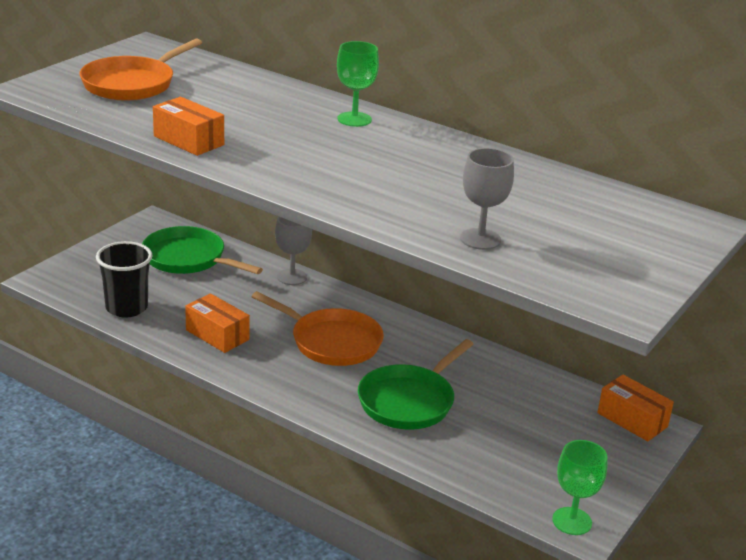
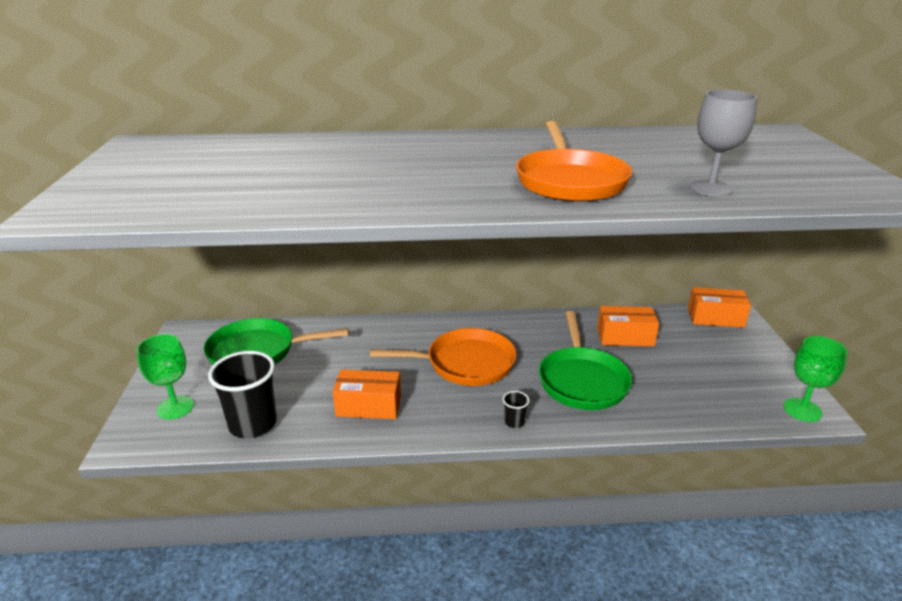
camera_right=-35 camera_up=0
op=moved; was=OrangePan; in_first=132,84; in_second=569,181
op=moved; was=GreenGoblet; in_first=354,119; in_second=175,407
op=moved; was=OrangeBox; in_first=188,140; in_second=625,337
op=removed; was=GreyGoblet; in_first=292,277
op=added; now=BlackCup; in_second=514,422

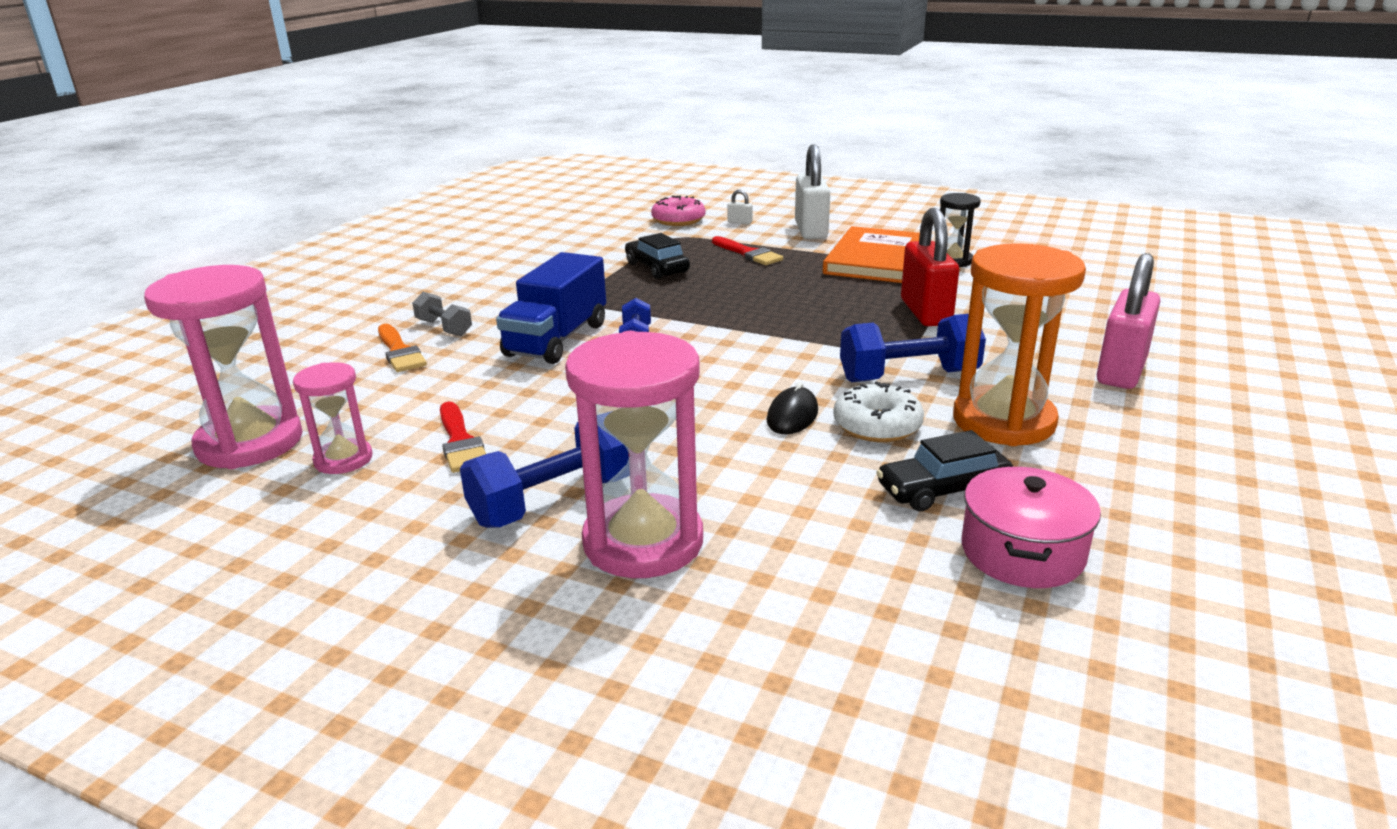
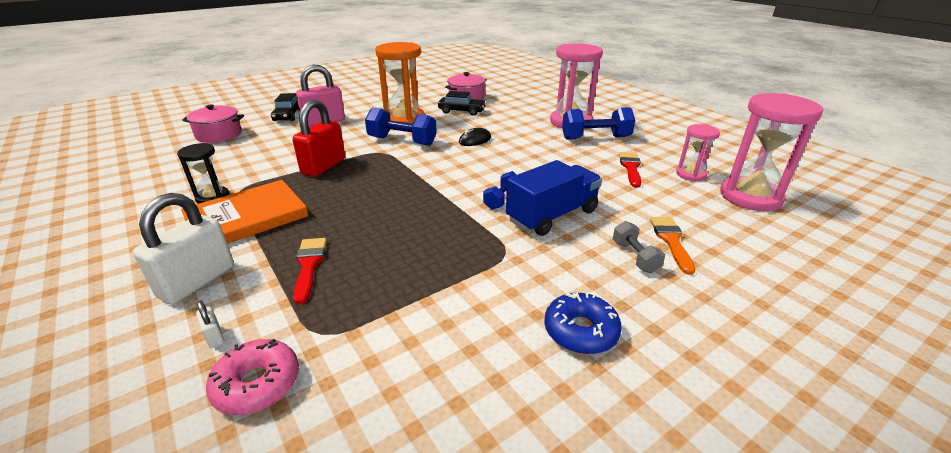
camera_right=-150 camera_up=5
op=moved; was=BlackCar; in_first=657,268; in_second=288,115
op=removed; was=WhiteDonut; in_first=877,425
op=added; now=PinkPot; in_second=219,135
op=added; now=BlueDonut; in_second=580,331

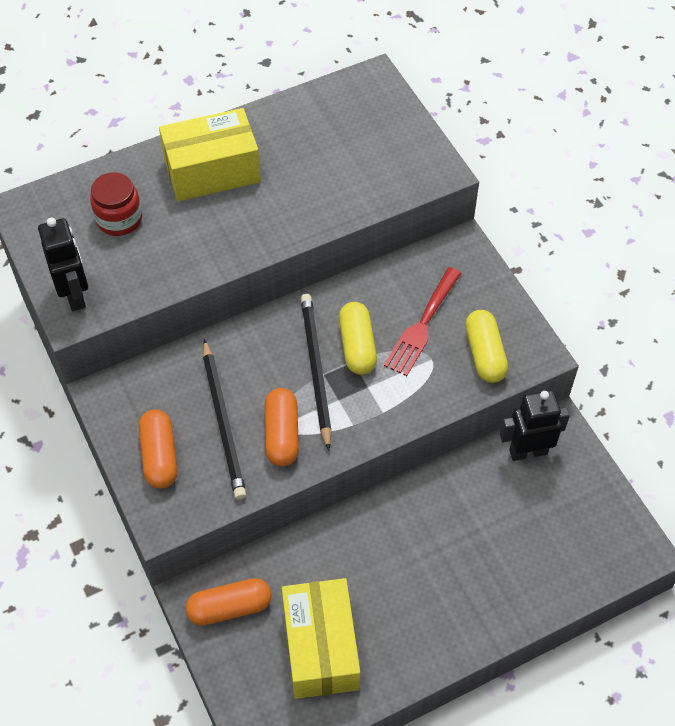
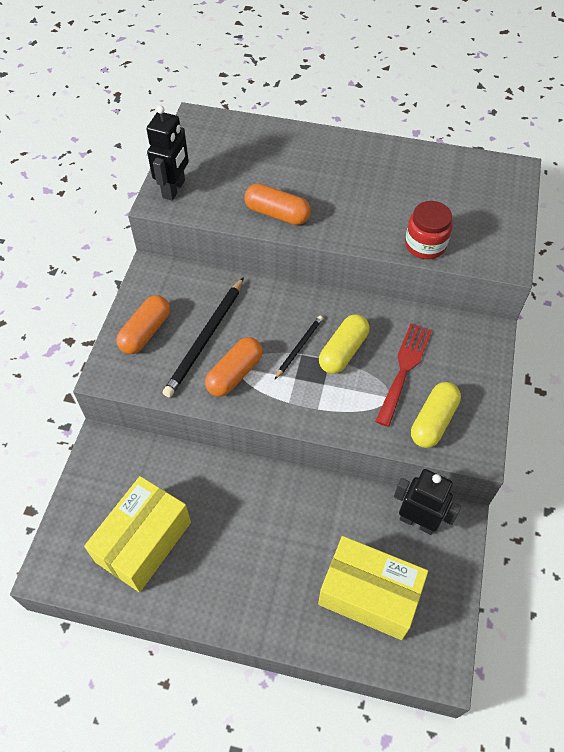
camera_right=40 camera_up=0
op=moved; was=YellowBox; in_first=212,171; in_second=369,595
op=moved; was=RedJar; in_first=119,219; in_second=425,245
op=turned; was=RedFork; in_first=422,325; in_second=404,369; clockwise=135
op=resized; was=BlackPencil; in_first=316,369; in_second=299,347; ratio=0.55
op=moved; was=OrangeCapsule; in_first=229,607; in_second=277,214

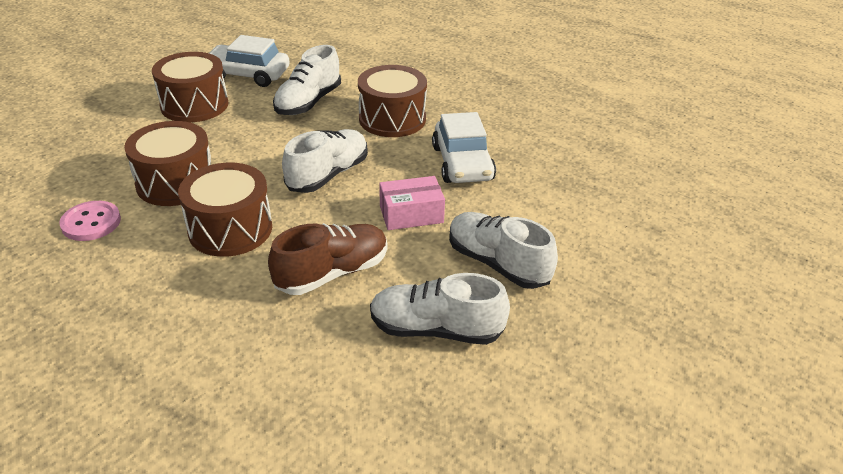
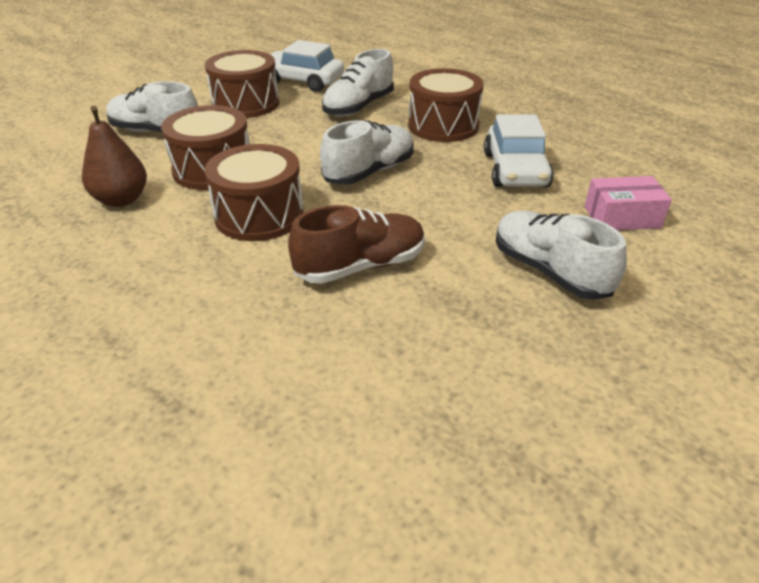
camera_right=10 camera_up=0
op=moved; was=PinkBox; in_first=411,214; in_second=622,217
op=replaced; was=PinkButton; now=BrownPear; in_first=91,223; in_second=121,200
op=moved; was=WhiteShoe; in_first=436,329; in_second=156,132

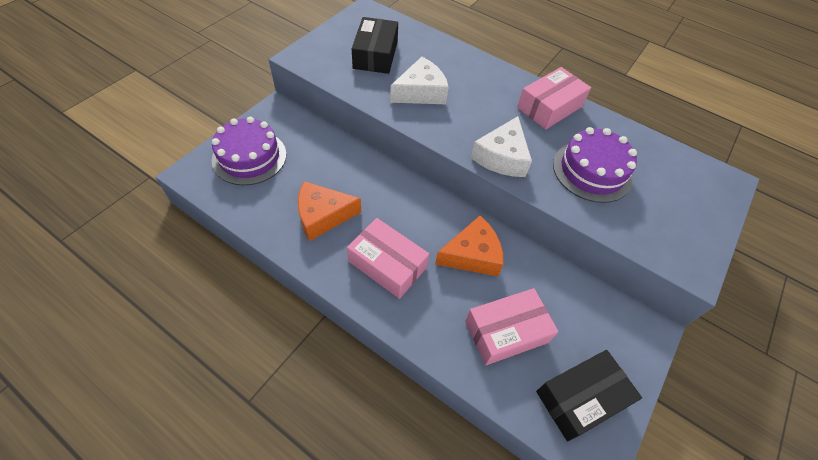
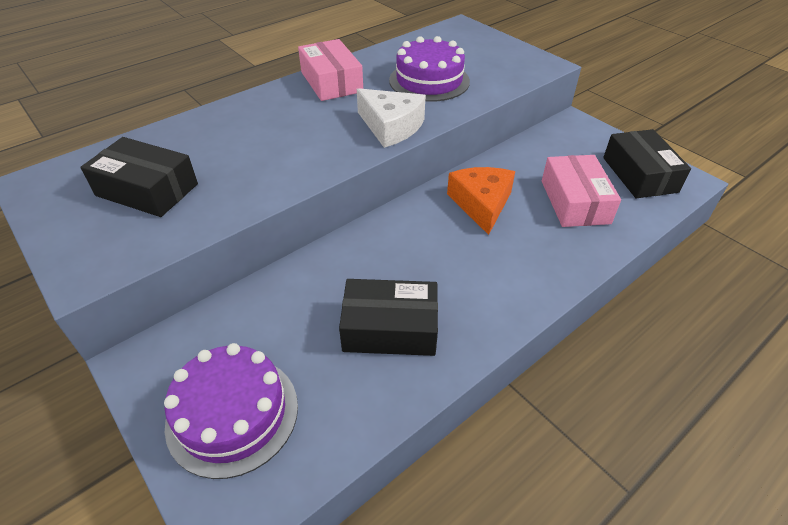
camera_right=-70 camera_up=-10
op=removed; was=WhiteCheese; in_first=421,92
op=replaced; was=OrangeCheese; now=BlackBox; in_first=323,216; in_second=390,328
op=removed; was=PinkBox; in_first=387,264

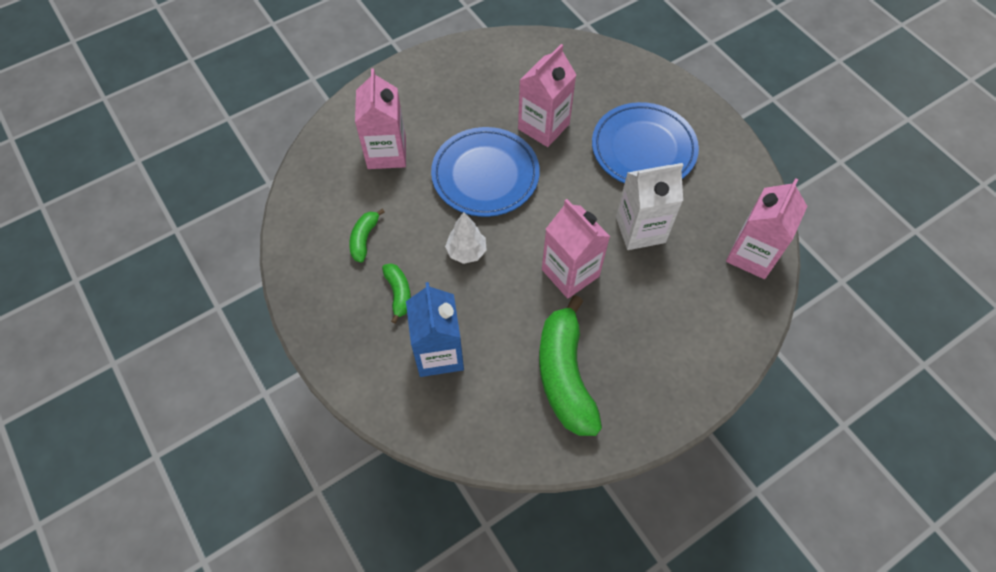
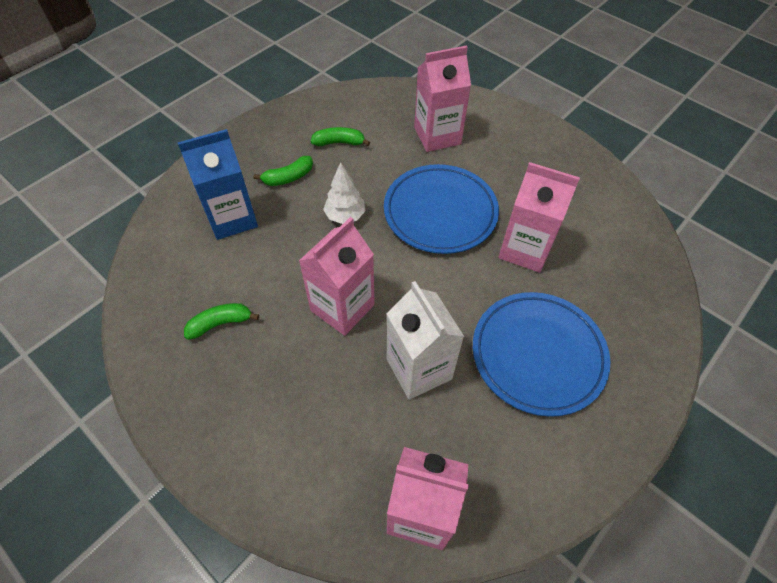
camera_right=75 camera_up=-5
op=resized; was=GreenBanana; in_first=565,375; in_second=220,323; ratio=0.48

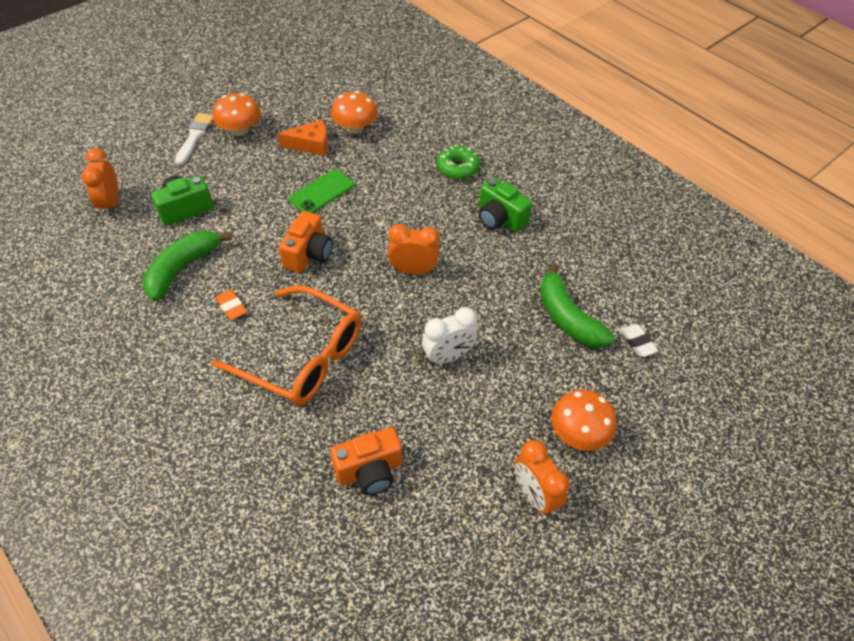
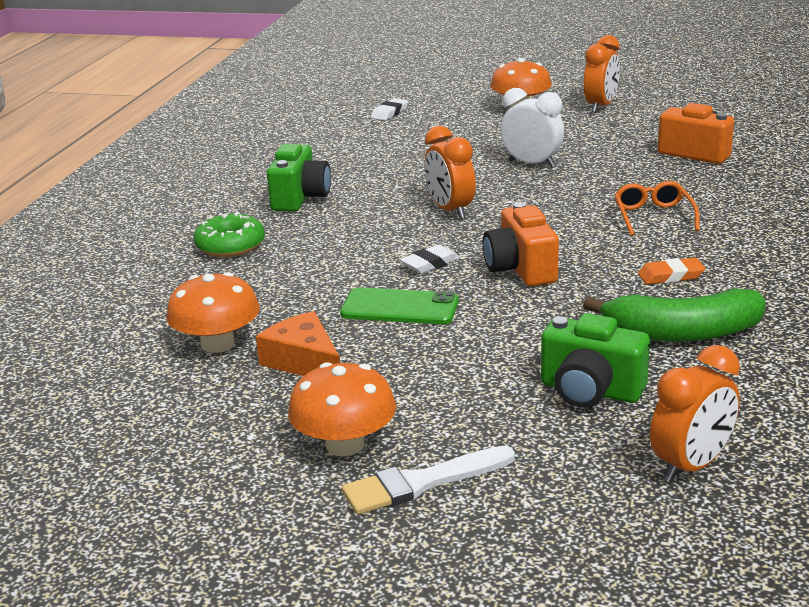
camera_right=-120 camera_up=-25
op=turned; was=OrangeCamera; in_first=308,254; in_second=520,269; clockwise=-90
op=removed; was=GreenBanana; in_first=567,318
op=resized; was=OrangeGlasses; in_first=301,356; in_second=653,217; ratio=0.48
op=turned; was=OrangeEraser; in_first=231,307; in_second=671,276; clockwise=60
op=added; now=WhiteEraser; in_second=430,263

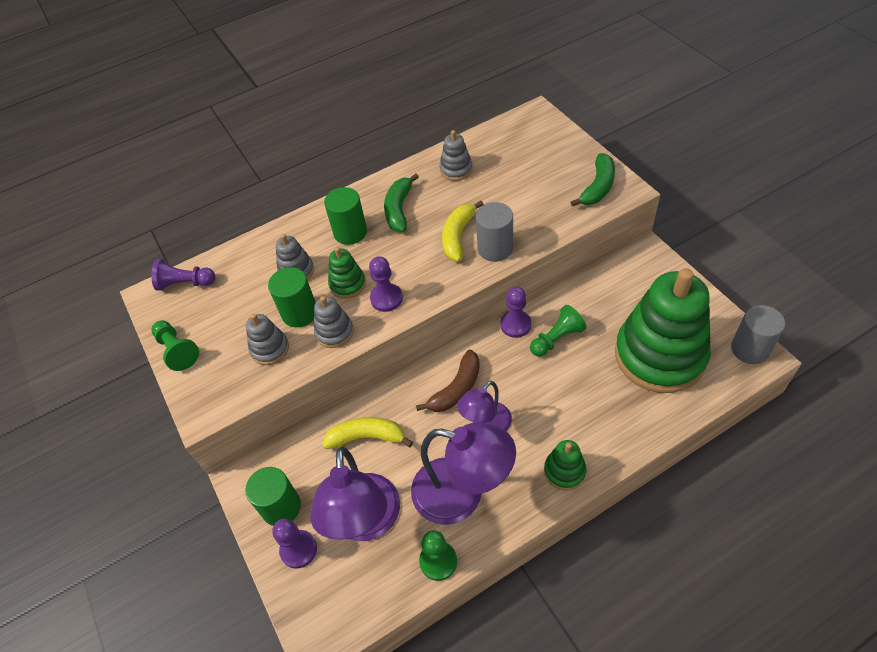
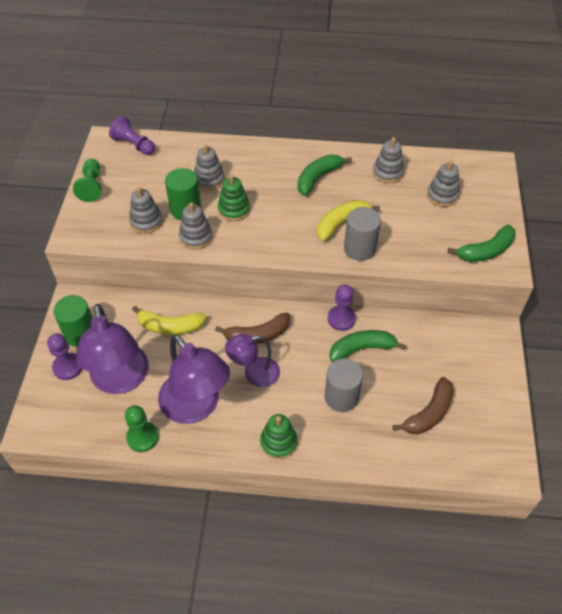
camera_right=30 camera_up=0
op=removed; was=GreenCylinder; in_first=350,232
op=removed; was=PurplePawn; in_first=386,298
op=replaced; was=GreenStackingToy; now=BrownBanana; in_first=659,355; in_second=429,413
op=replaced; was=GreenPawn; now=GreenBanana; in_first=556,339; in_second=362,349
op=moved; was=GreyCylinder; in_first=750,349; in_second=341,397
op=turned; was=YellowBanana; in_first=367,437; in_second=170,326; clockwise=150
op=turned; was=PurpleLamp; in_first=366,523; in_second=121,380; clockwise=-45
op=added; now=GreyStackingToy; in_second=442,195

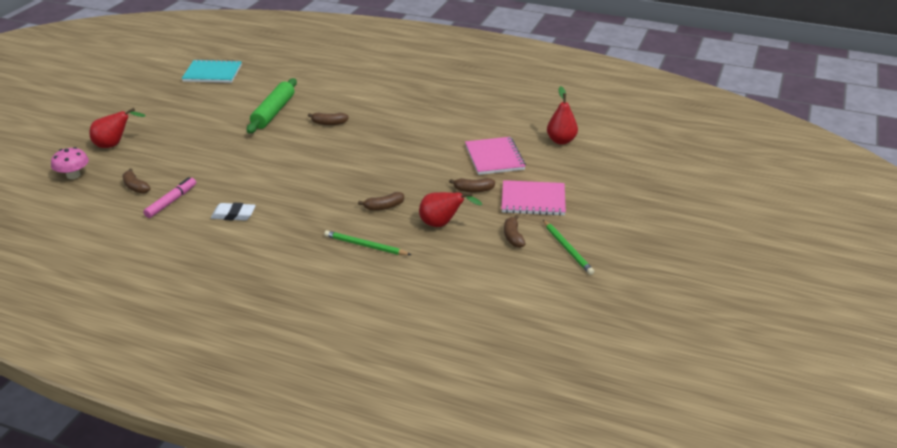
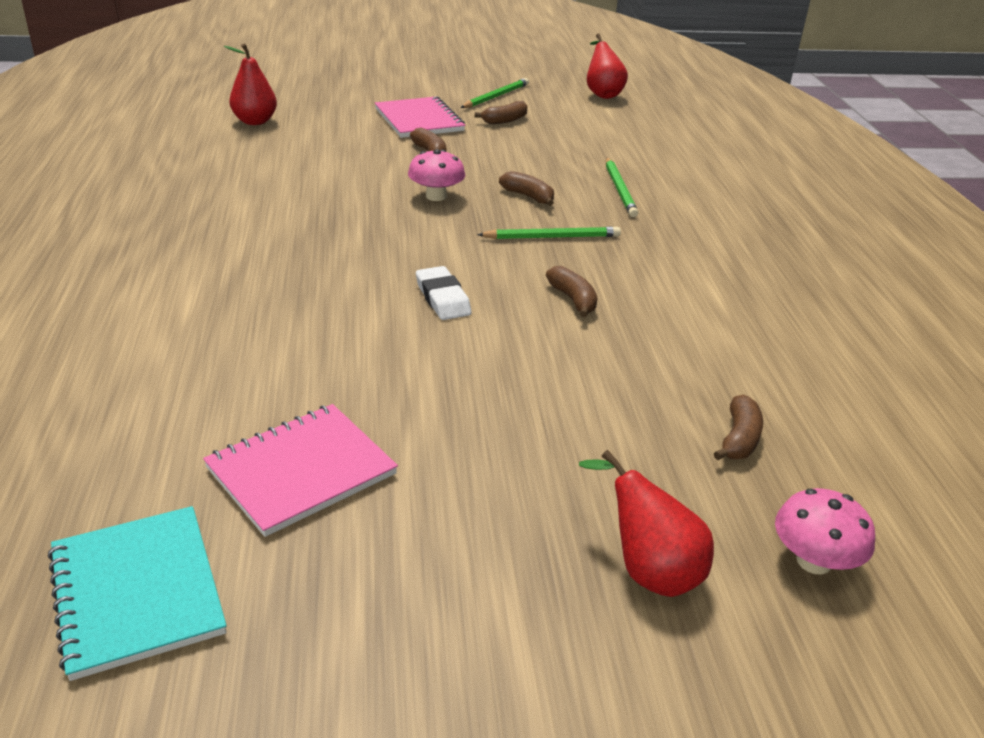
camera_right=-120 camera_up=0
op=removed; was=GreenRollingPin; in_first=273,112
op=moved; was=BrownBanana; in_first=329,123; in_second=573,299
op=moved; was=PinkNotebook; in_first=494,157; in_second=301,471
op=removed; was=PinkMarker; in_first=171,201
op=moved; was=RedPear; in_first=442,224; in_second=602,94
op=moved; was=WhiteEraser; in_first=233,215; in_second=442,298
op=added; now=PinkMushroom; in_second=436,196
op=added; now=GreenPencil; in_second=552,237

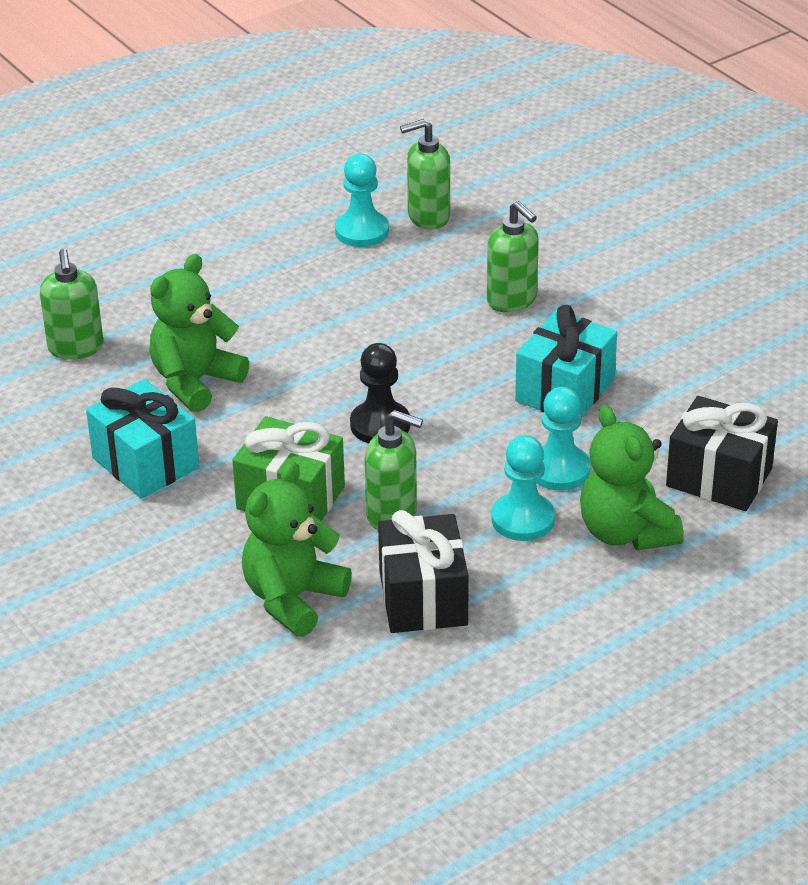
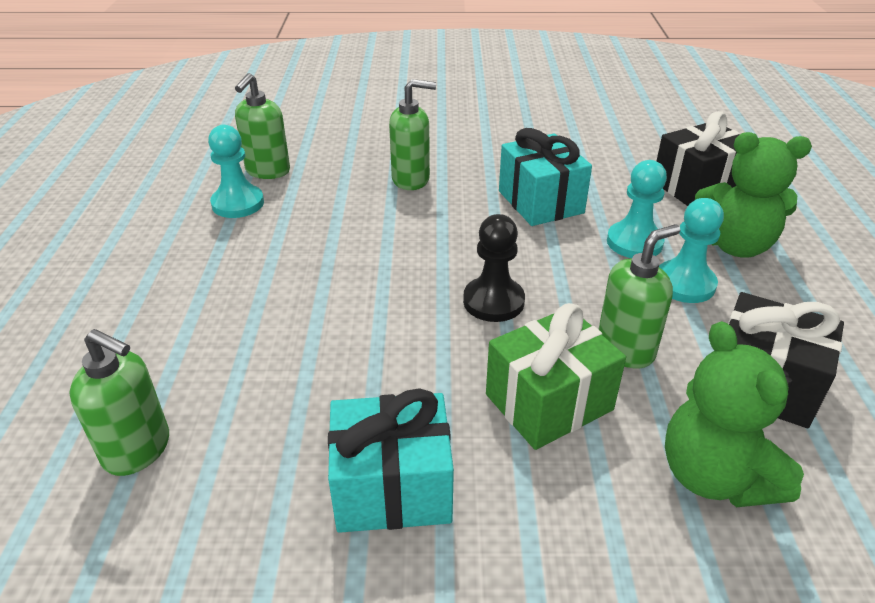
camera_right=-55 camera_up=0
op=removed; was=GreenTeddyBear; in_first=195,382

